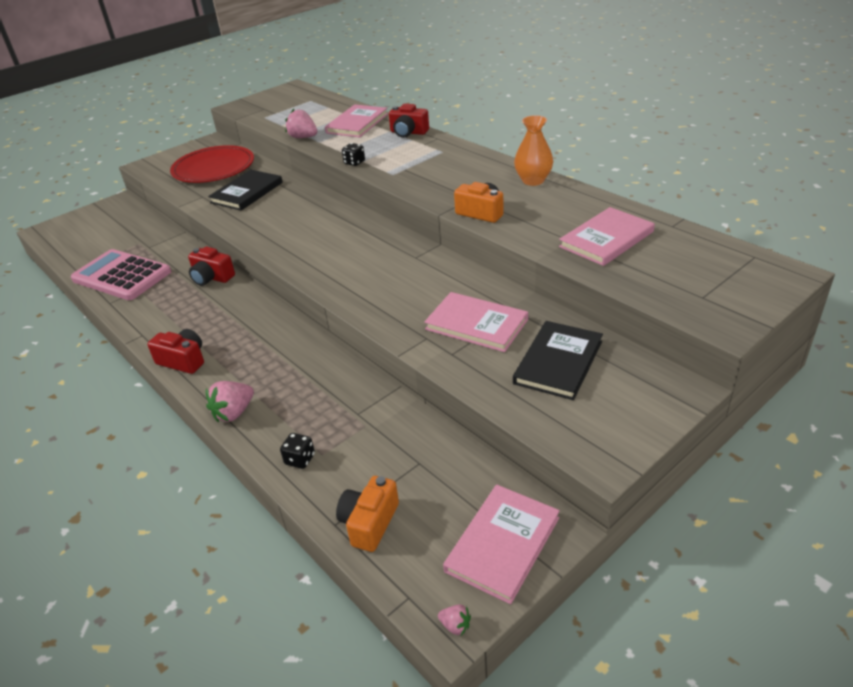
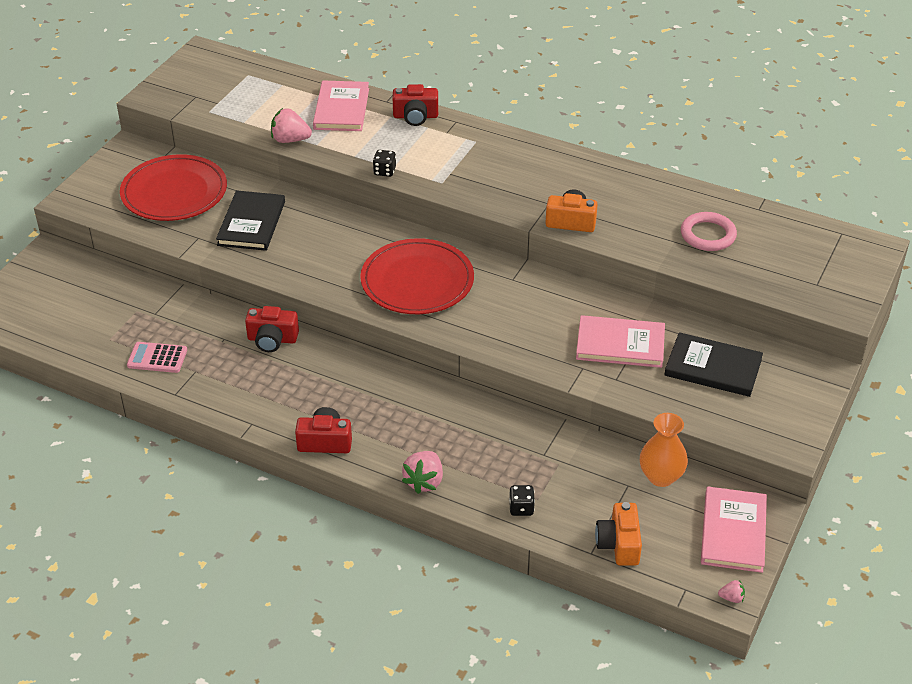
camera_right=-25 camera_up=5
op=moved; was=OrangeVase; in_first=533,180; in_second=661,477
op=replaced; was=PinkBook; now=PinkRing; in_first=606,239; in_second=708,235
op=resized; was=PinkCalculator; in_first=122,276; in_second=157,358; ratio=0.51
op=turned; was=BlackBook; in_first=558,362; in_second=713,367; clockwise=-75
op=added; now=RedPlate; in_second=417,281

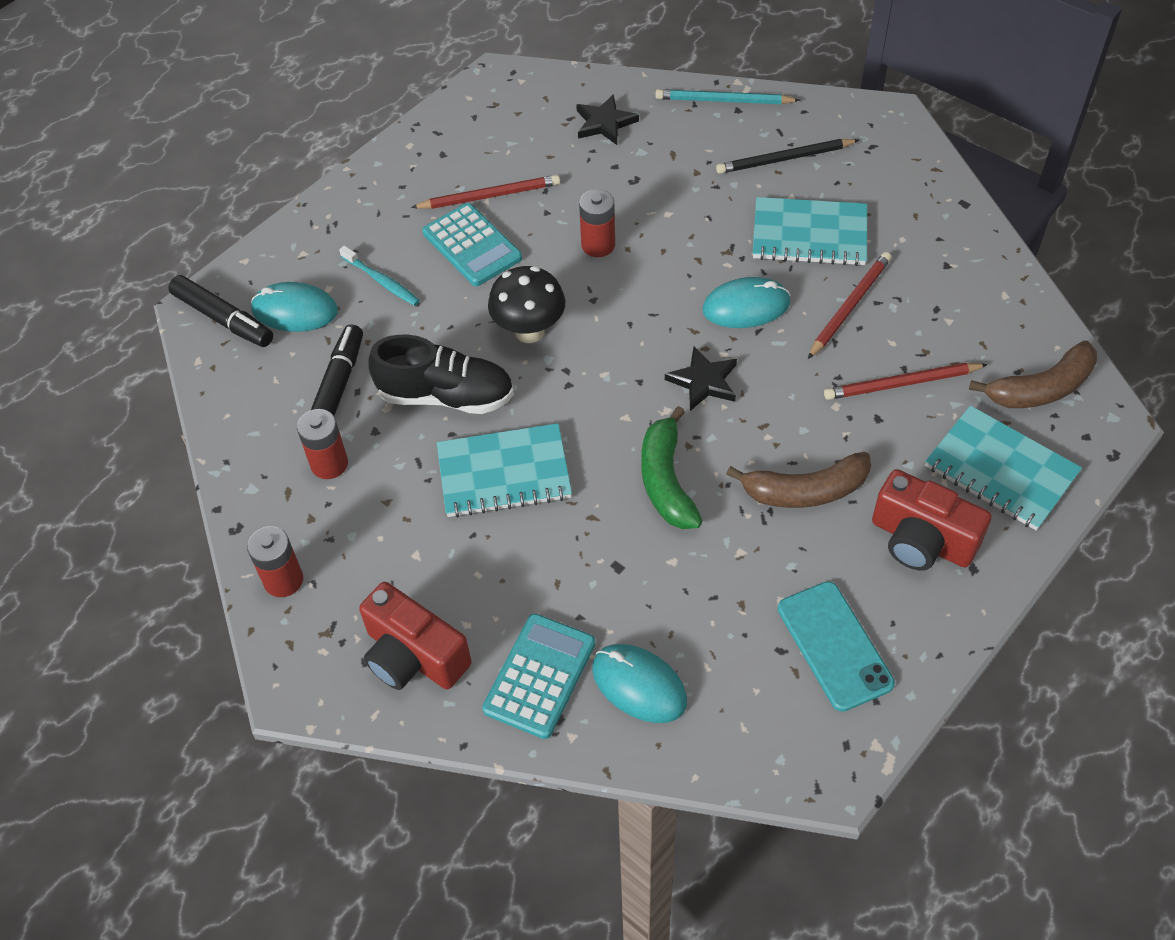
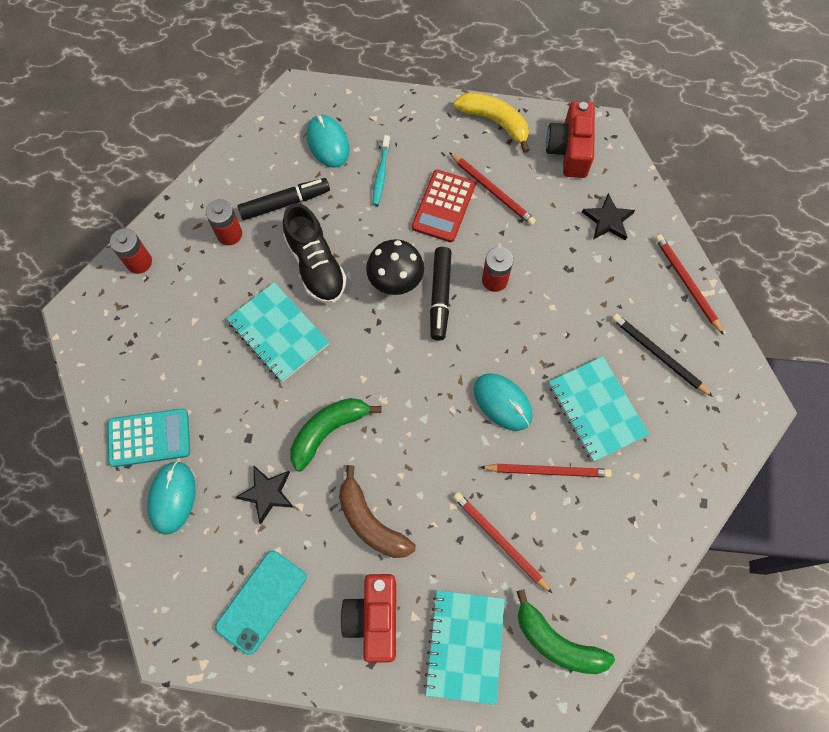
camera_right=55 camera_up=15
op=recoloured; was=TurquoisePencil; now=RedPencil; in_first=723,101; in_second=686,283
op=recoloured; was=TurquoiseCalculator; now=RedCalculator; in_first=472,245; in_second=443,206
op=moved; was=BlackMarker; in_first=223,318; in_second=440,296
op=recoloured; was=BrownBanana; now=GreenBanana; in_first=1041,388; in_second=557,642
op=moved; was=BlackStar; in_first=704,381; in_second=267,493
op=moved; was=RedCamera; in_first=413,656; in_second=569,150
op=added; now=YellowBanana; in_second=495,122

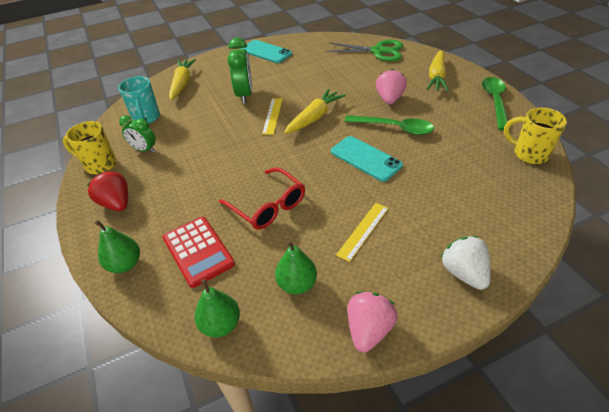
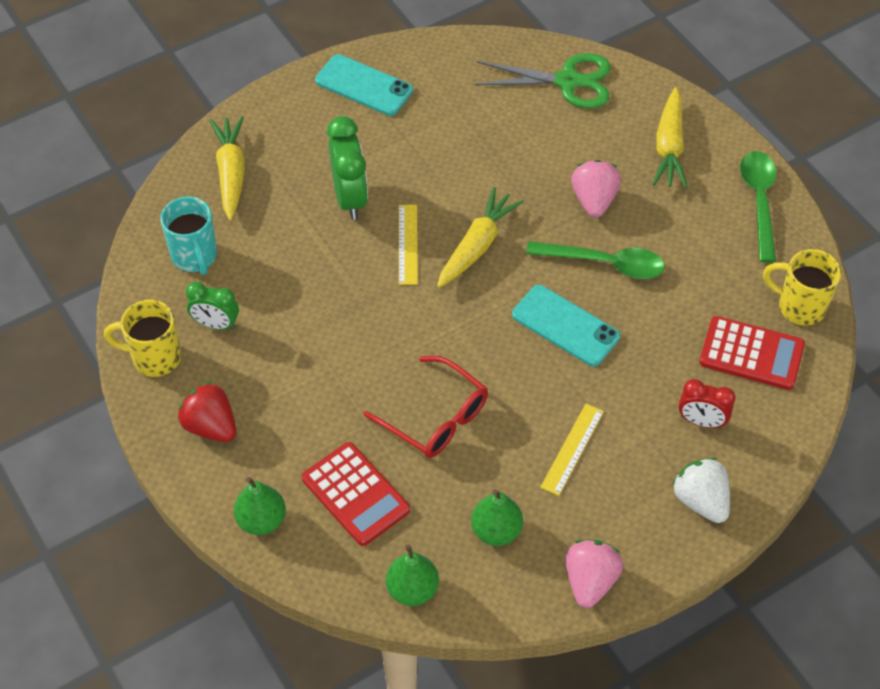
camera_right=-10 camera_up=10
op=added; now=RedCalculator; in_second=751,354
op=added; now=RedClock; in_second=701,421

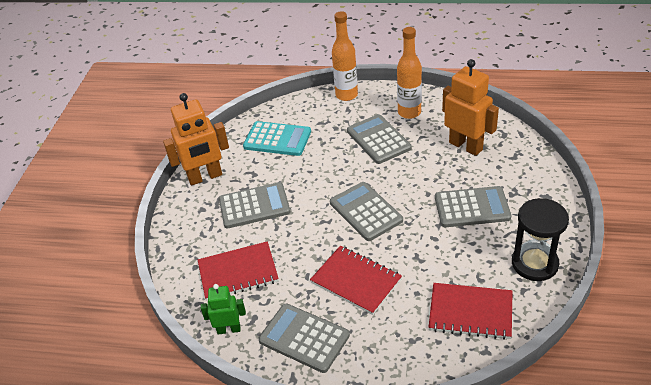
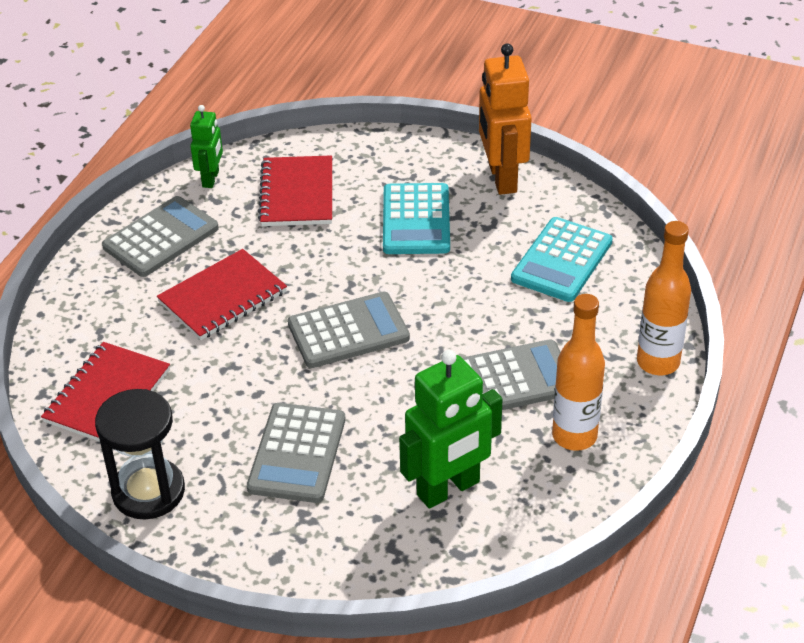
camera_right=100 camera_up=0
op=recoloured; was=OrangeRobot; now=GreenRobot; in_first=466,146; in_second=448,489
op=recoloured; was=GreyCalculator; now=TurquoiseCalculator; in_first=254,206; in_second=416,220

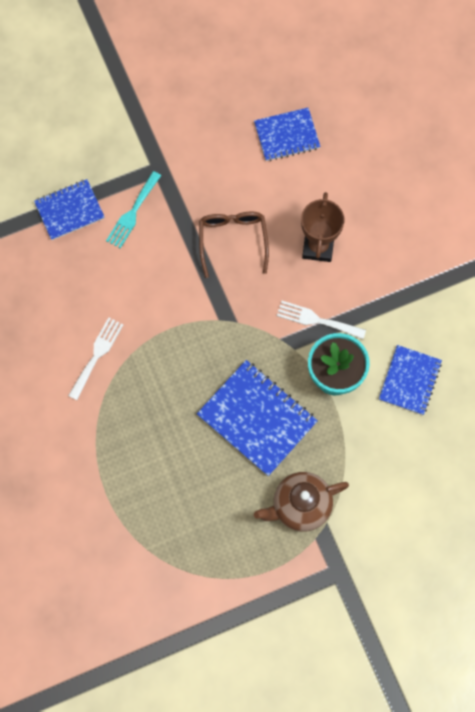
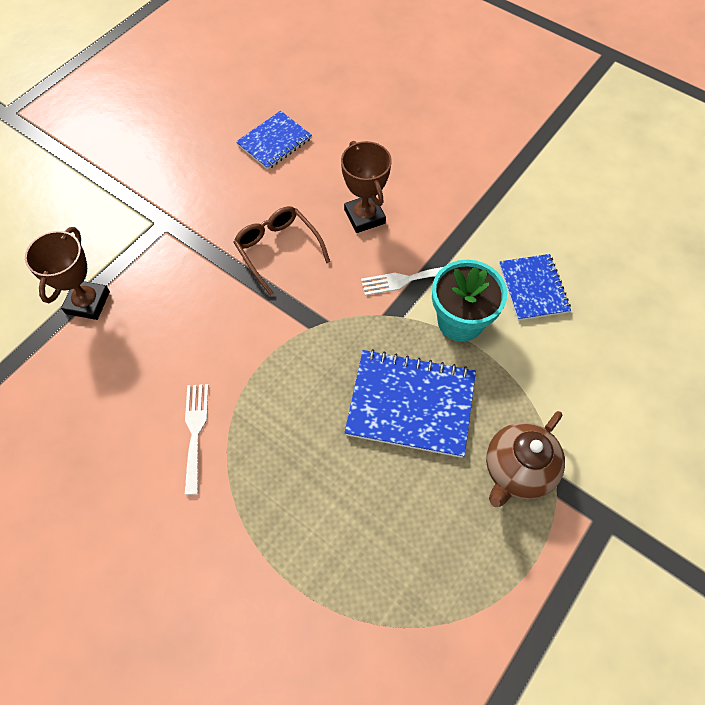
camera_right=-30 camera_up=-10
op=removed; was=TurquoiseFork; in_first=133,213
op=replaced; was=BlueNotebook; now=BrownTrophy; in_first=69,210; in_second=88,302

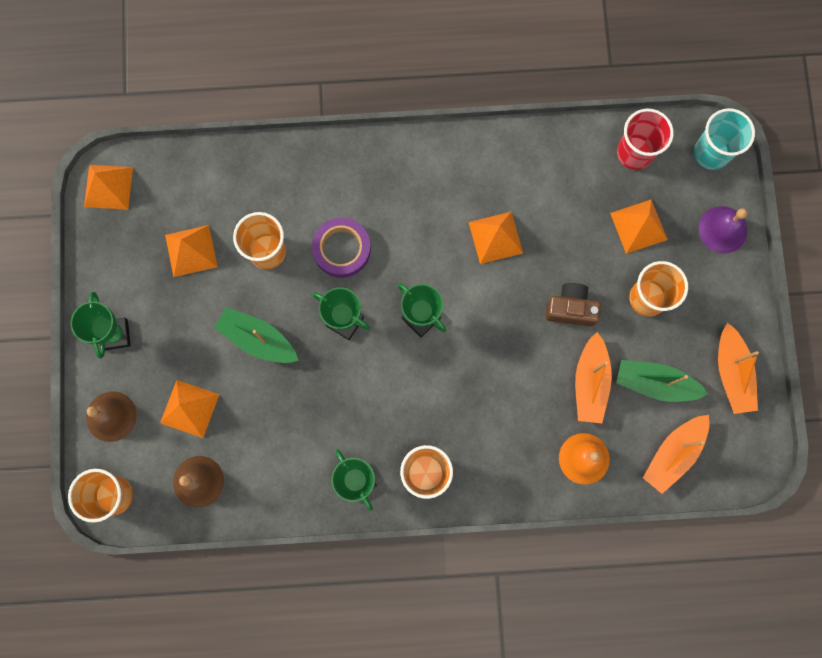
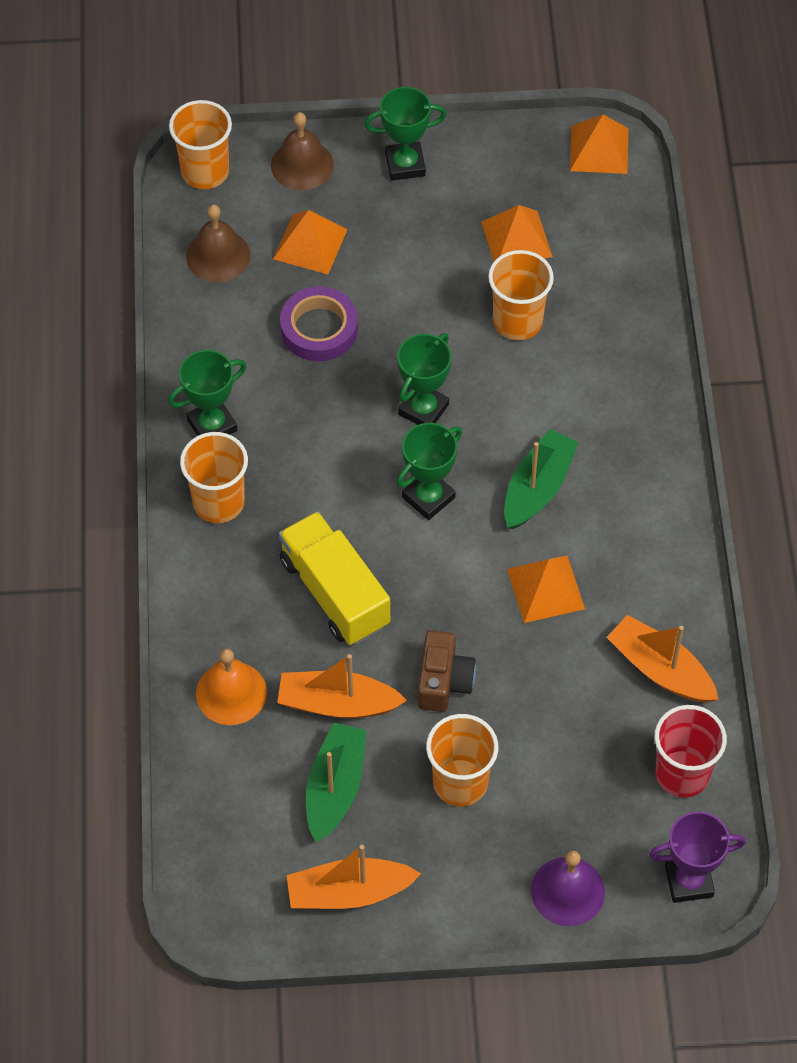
camera_right=90 camera_up=-20
op=replaced; was=TurquoiseCup; now=PurpleTrophy; in_first=711,153; in_second=689,881
op=removed; was=OrangePyramid; in_first=638,226
op=moved; was=PurpleTape; in_first=341,249; in_second=319,329
op=moved; was=GreenBoat; in_first=258,339; in_second=537,488
op=moved; was=OrangeBoat; in_first=673,454; in_second=660,669
op=added; now=YellowTruck; in_second=334,592

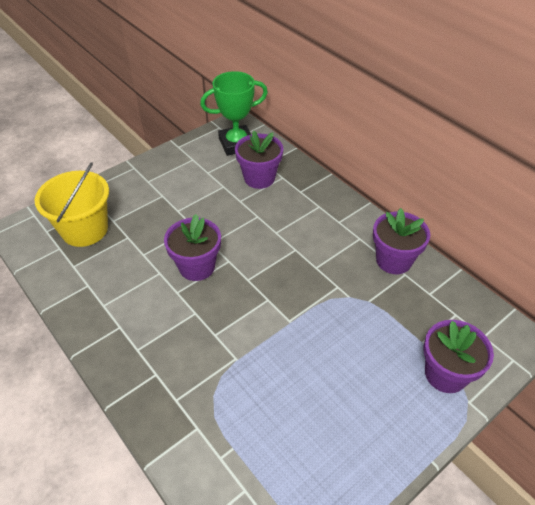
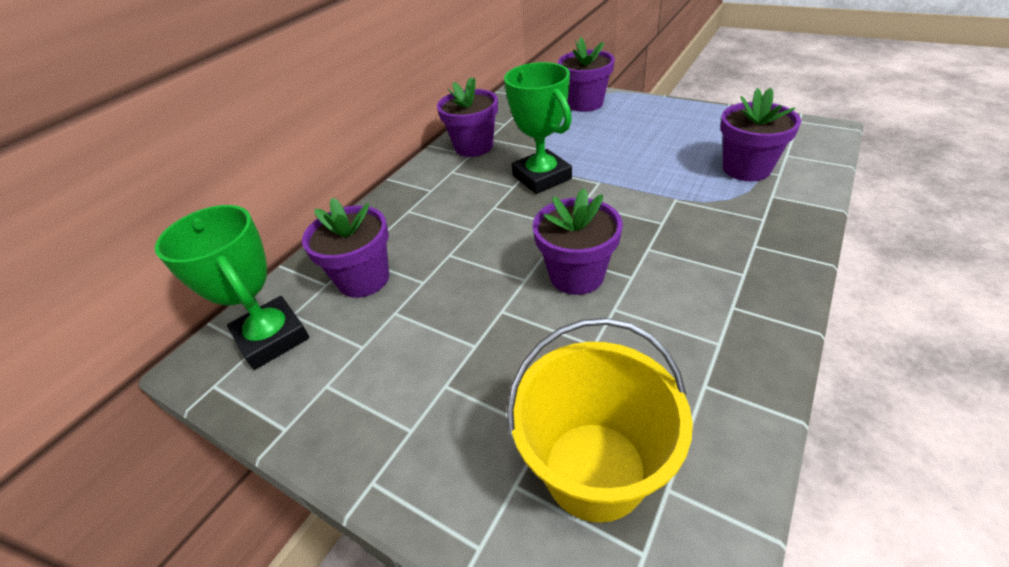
camera_right=-105 camera_up=-5
op=added; now=GreenTrophy; in_second=542,177
op=added; now=PurpleFlowerPot; in_second=746,169

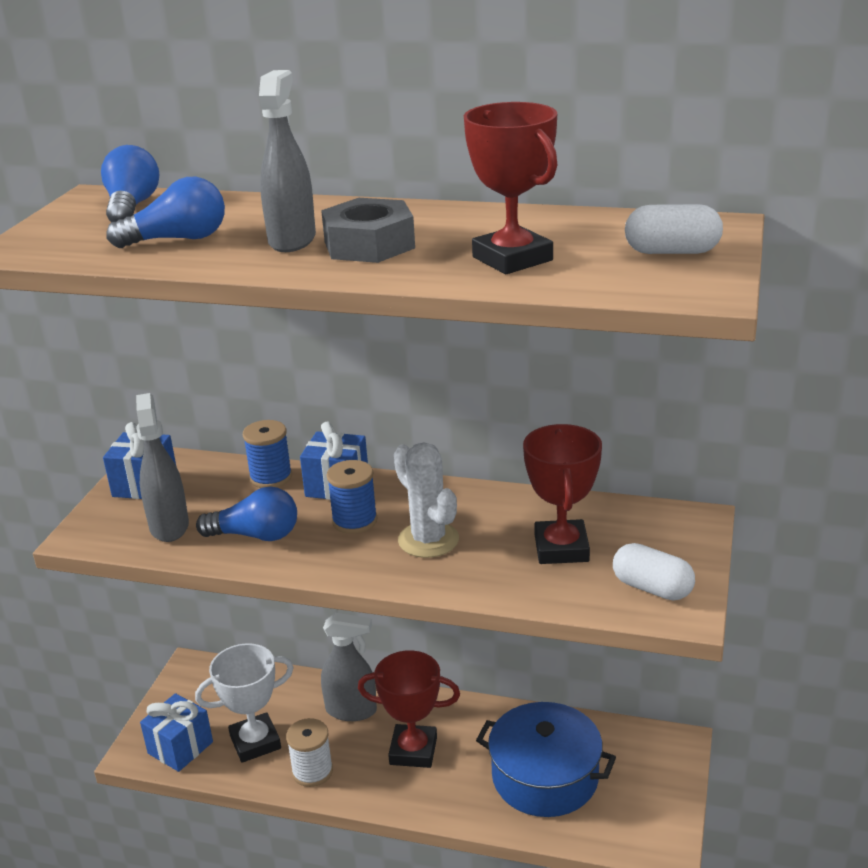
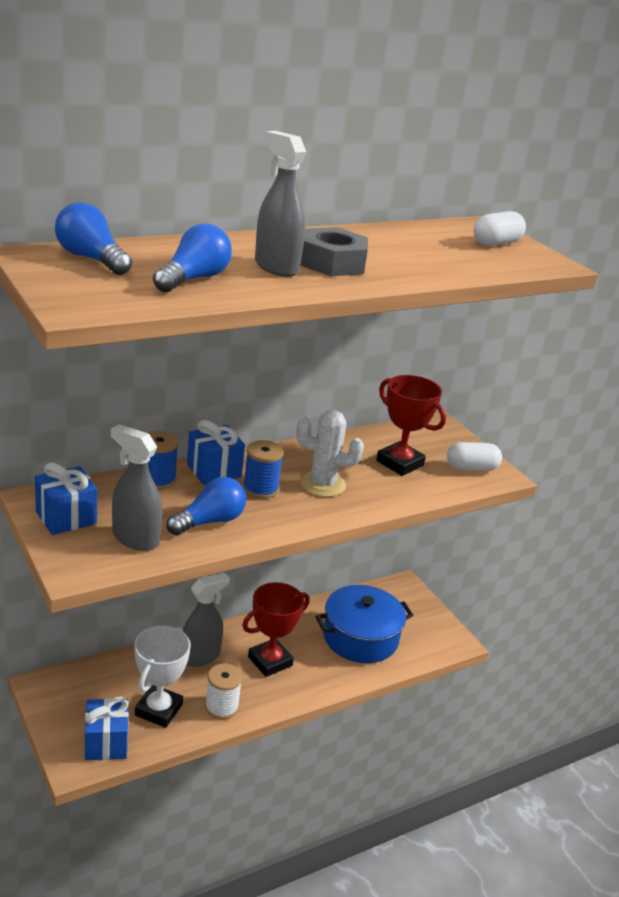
camera_right=-50 camera_up=0
op=removed; was=RedTrophy; in_first=512,259

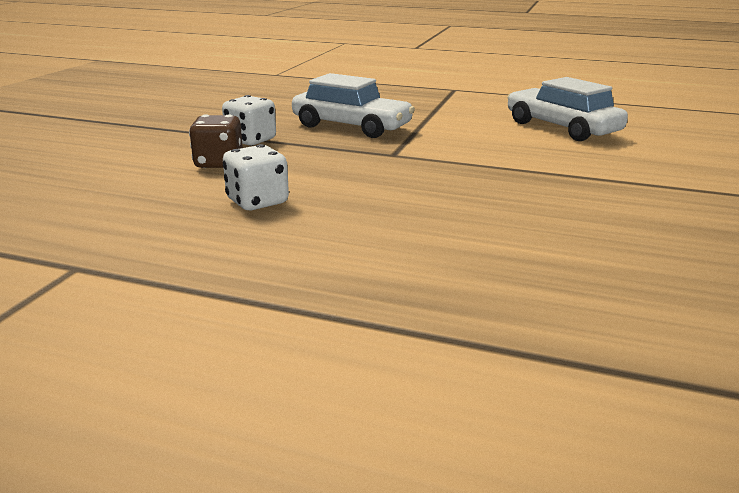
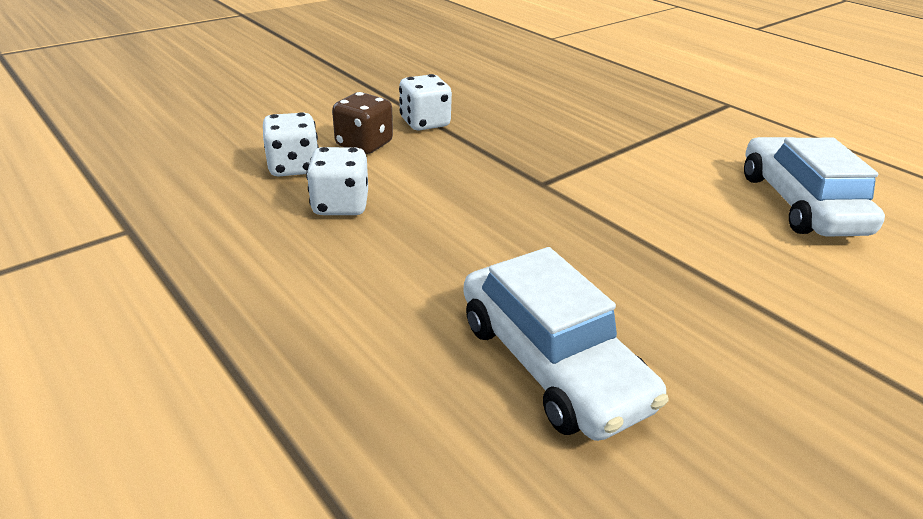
camera_right=30 camera_up=10
op=moved; was=WhiteCar; in_first=351,127; in_second=550,363
op=added; now=WhiteDice; in_second=294,167

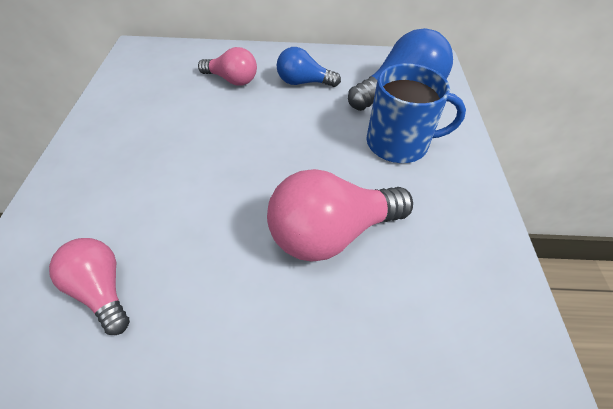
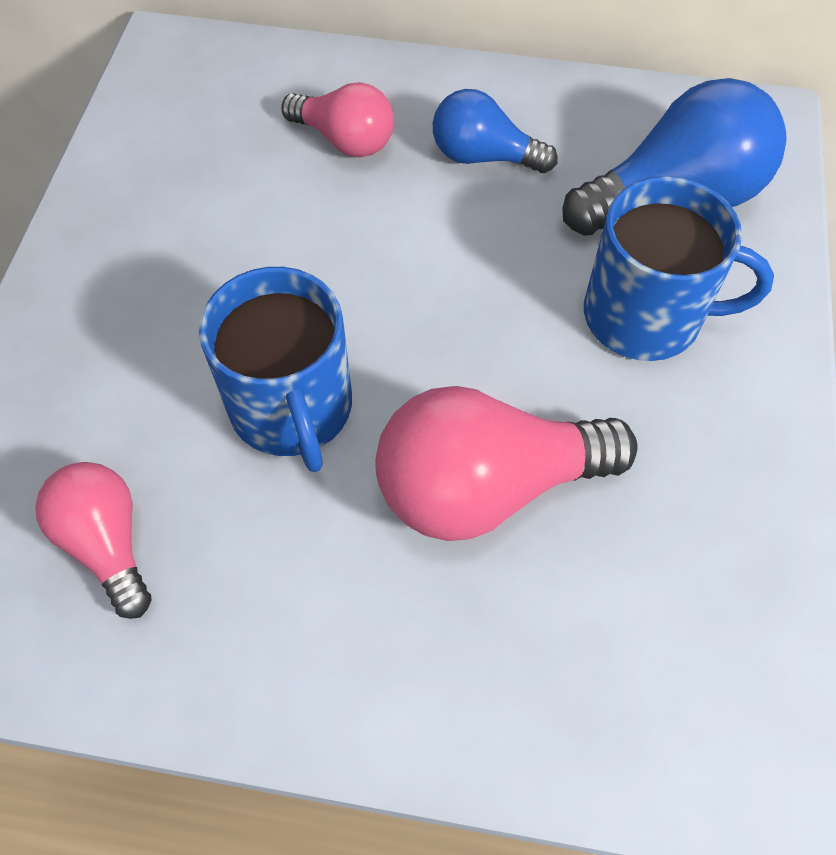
camera_right=10 camera_up=10
op=added; now=BlueMug; in_second=292,408

